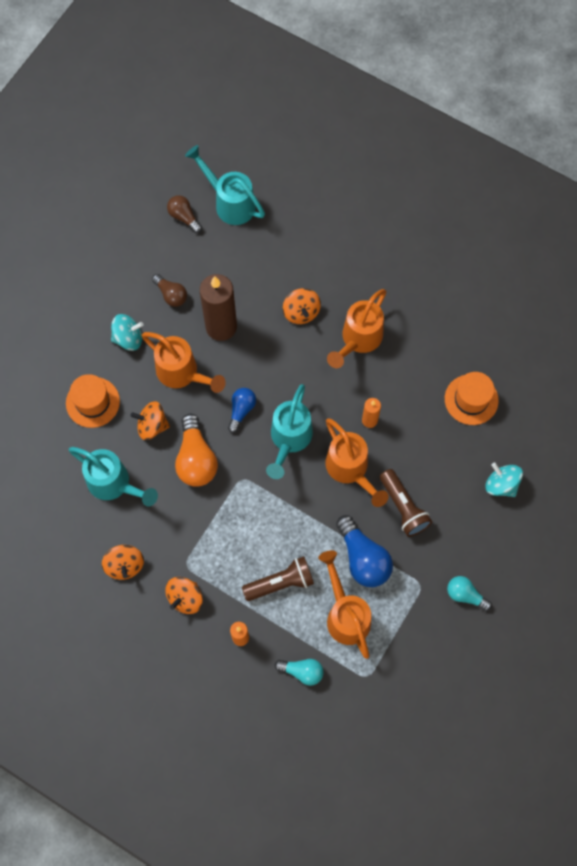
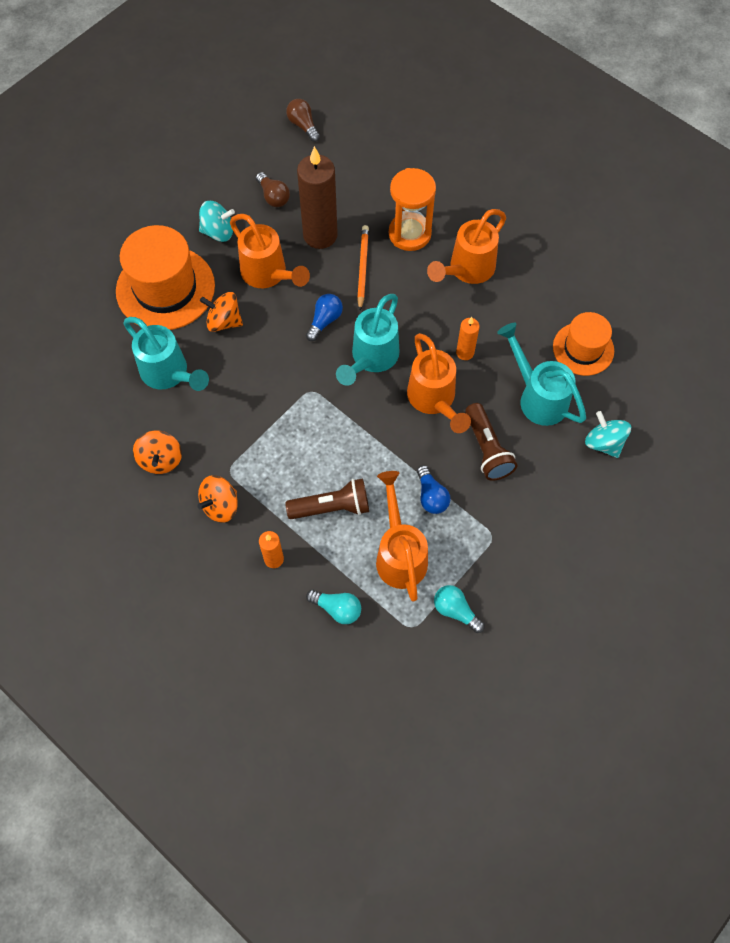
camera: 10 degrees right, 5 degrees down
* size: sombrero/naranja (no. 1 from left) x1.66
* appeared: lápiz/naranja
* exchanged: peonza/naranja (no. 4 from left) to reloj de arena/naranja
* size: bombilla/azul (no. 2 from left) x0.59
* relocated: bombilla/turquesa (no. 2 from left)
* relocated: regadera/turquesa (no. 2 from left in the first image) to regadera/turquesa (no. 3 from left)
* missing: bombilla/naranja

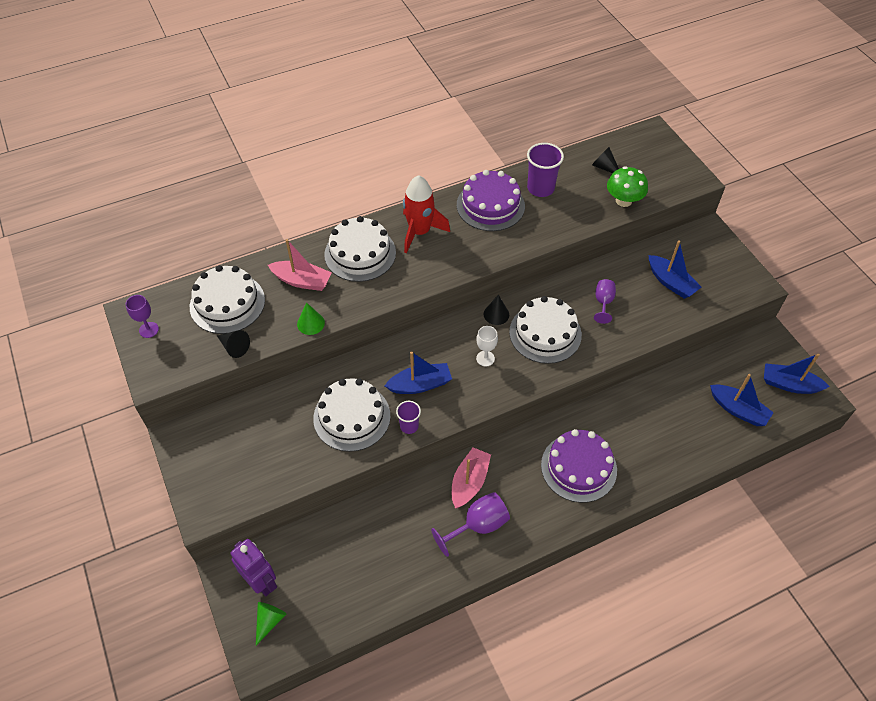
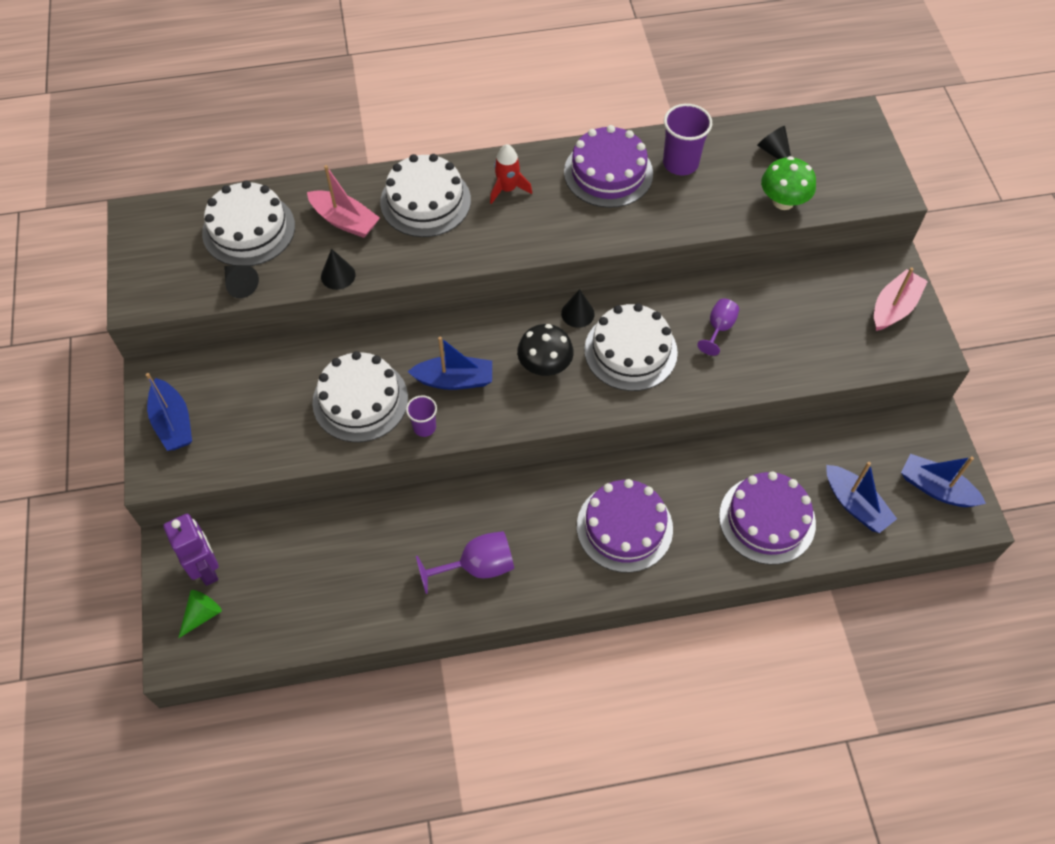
camera: 15 degrees right, 5 degrees up
* relocated: barco/azul (no. 2 from left in the first image) to barco/azul (no. 1 from left)
* colour: cono/verde (no. 2 from left) to cono/negro (no. 2 from left)
* size: cohete/rojo x0.64
* exchanged: copa/blanco to seta/negro
* appeared: tarta/morado (no. 3 from left)
* relocated: barco/rosa (no. 2 from left)
* missing: copa/morado (no. 1 from left)

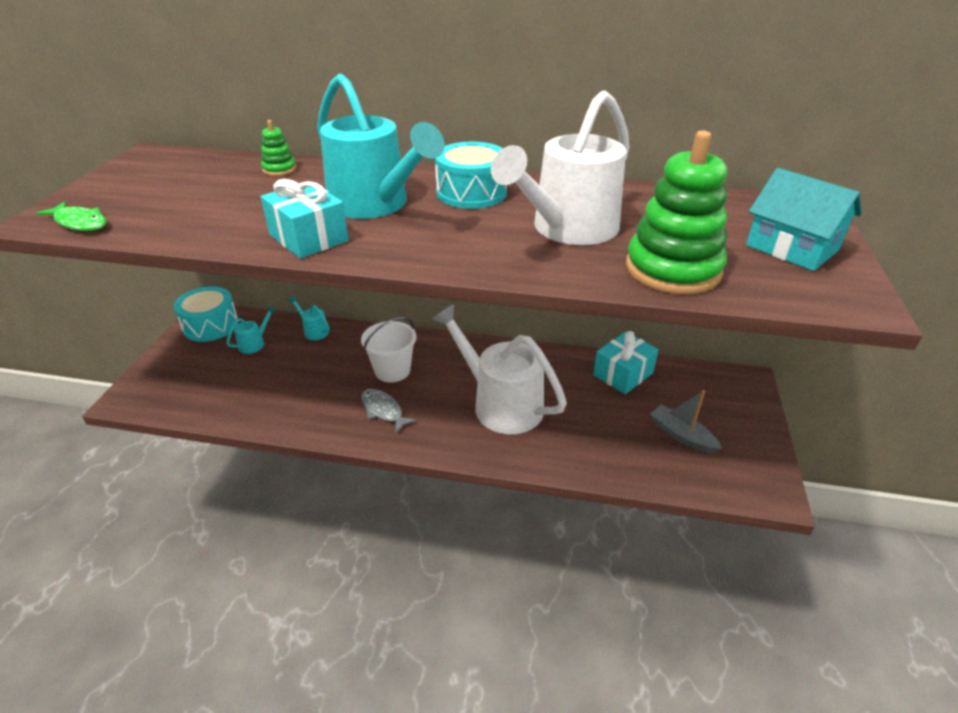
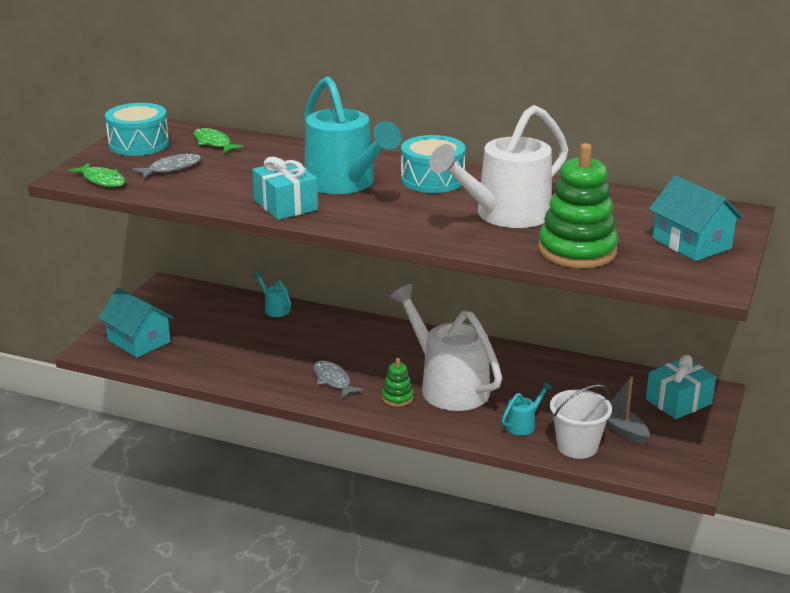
camera: 10 degrees right, 10 degrees down
* appeared: casa/turquesa (no. 1 from left)
* relocated: tambor/turquesa (no. 1 from left)
* appeared: pez/gris (no. 1 from left)
* appeared: pez/verde (no. 2 from left)
* relocated: juguete apilable/verde (no. 1 from left)
* relocated: regadera/turquesa (no. 1 from left in the first image) to regadera/turquesa (no. 3 from left)
* relocated: balde/blanco
* relocated: regalo/turquesa (no. 2 from left)

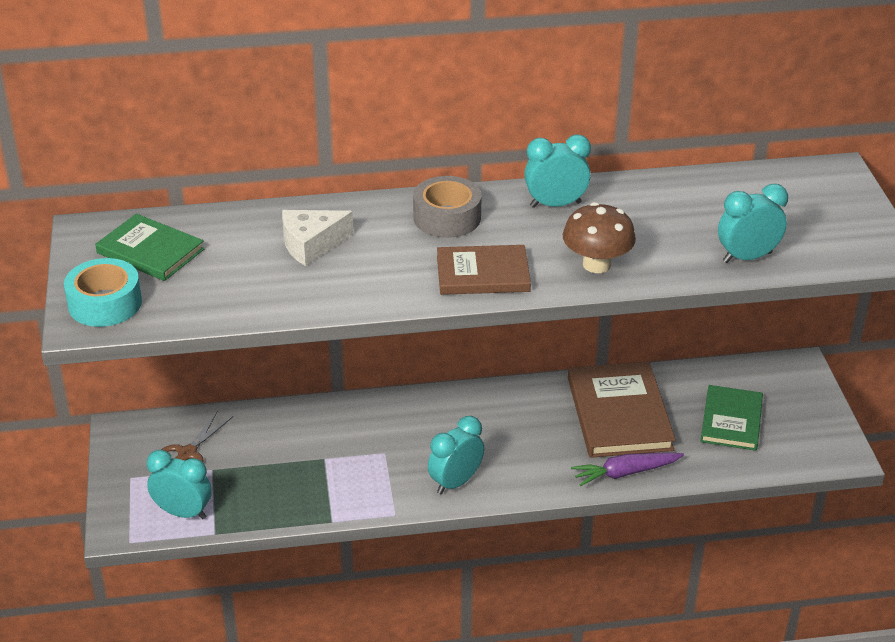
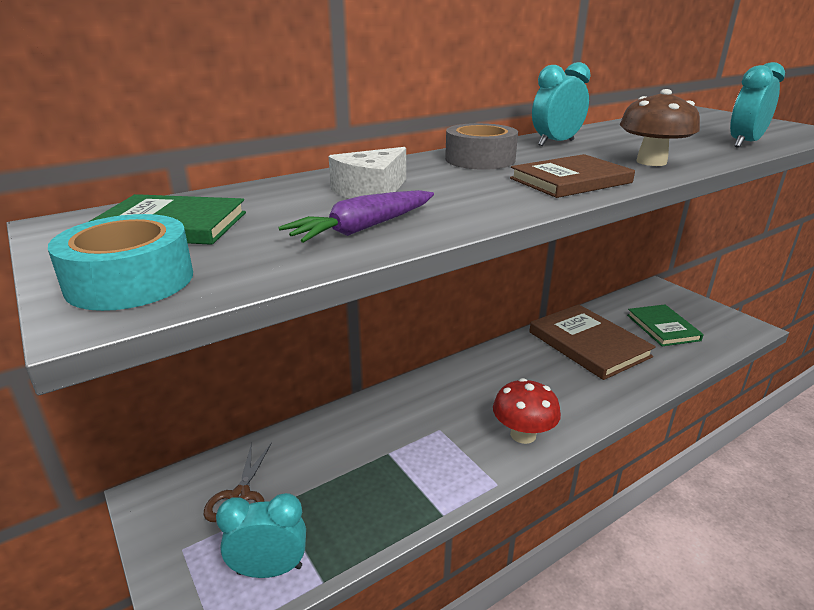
camera: 25 degrees left, 10 degrees down
* relocated: zanahoria/morado
* exchanged: despertador/turquesa (no. 2 from left) to seta/rojo

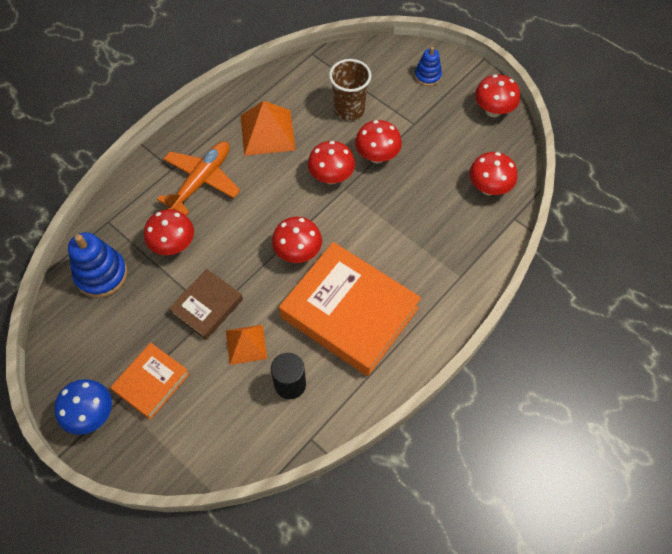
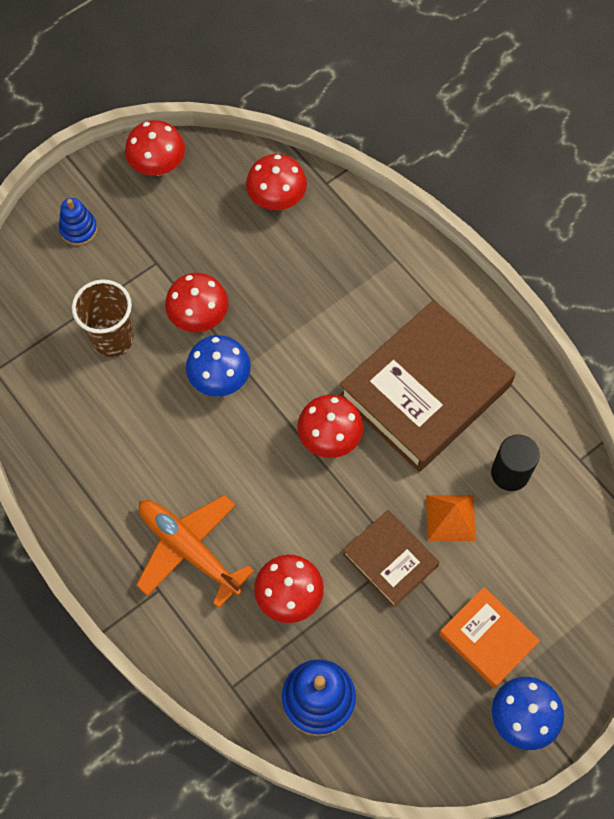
camera: 80 degrees left, 5 degrees up
* colour: seta/rojo (no. 3 from left) to seta/azul (no. 1 from left)
* colour: libro/naranja (no. 2 from left) to libro/marrón (no. 2 from left)
* missing: pirámide/naranja (no. 2 from left)

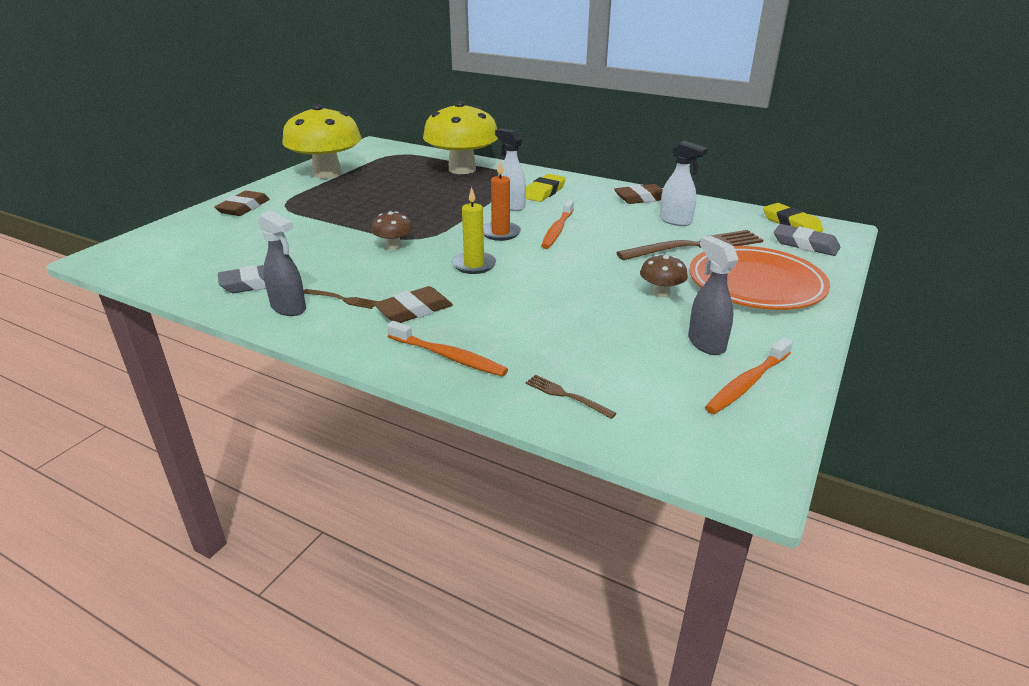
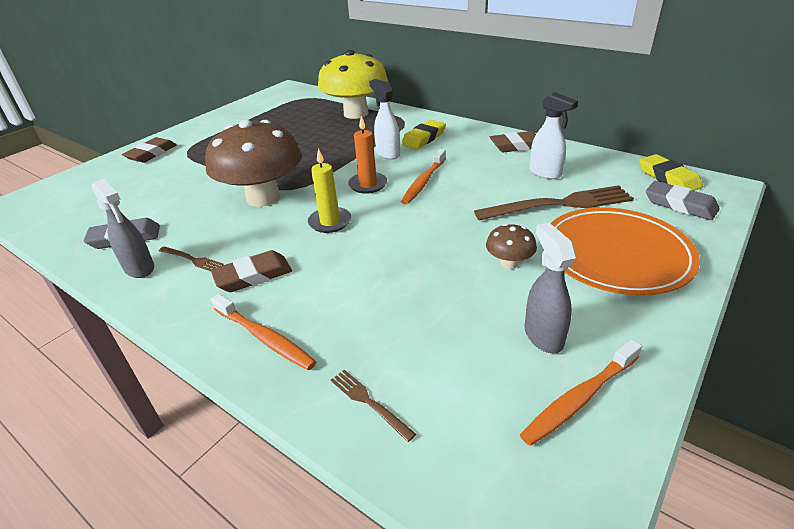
camera: 10 degrees right, 5 degrees up
* size: seta/marrón (no. 1 from left) x2.32
* missing: seta/amarillo (no. 1 from left)

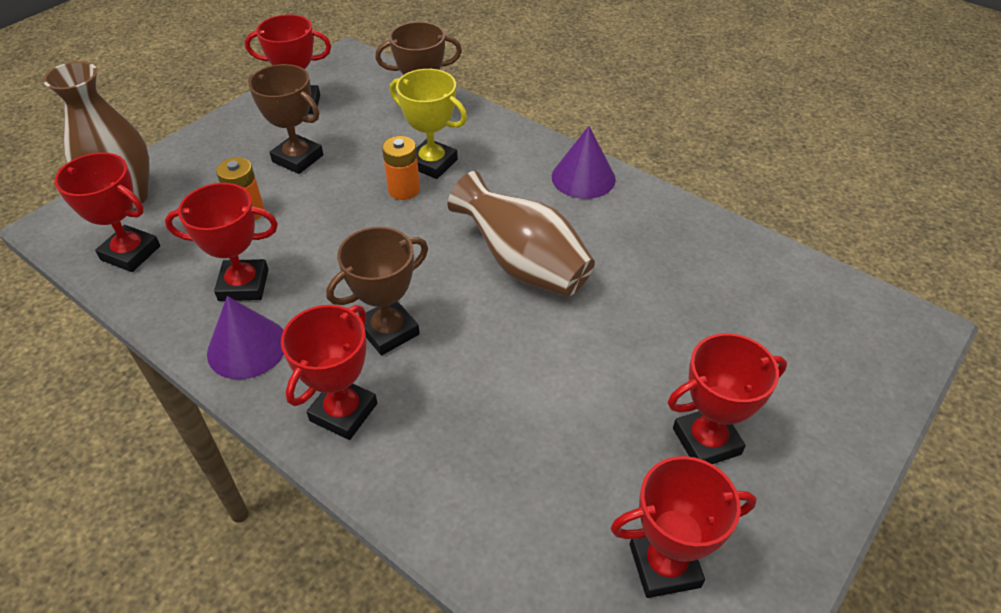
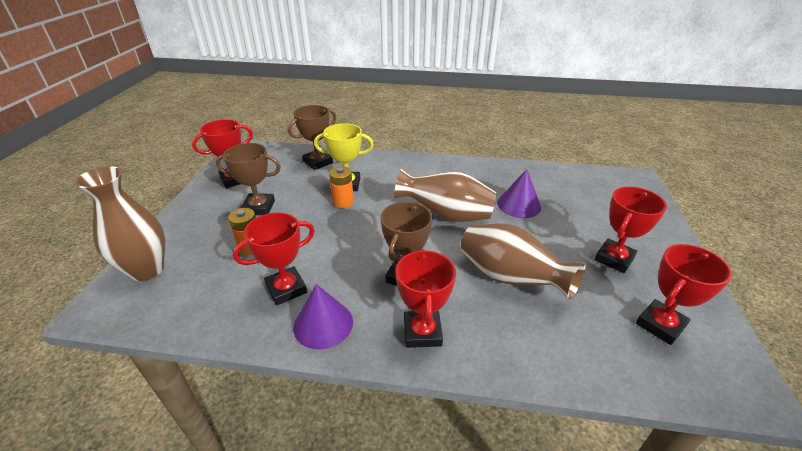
camera: 30 degrees left, 10 degrees down
* appeared: florero/marrón (no. 3 from left)
* relocated: cono/morado (no. 2 from left)
* missing: trofeo/rojo (no. 1 from left)

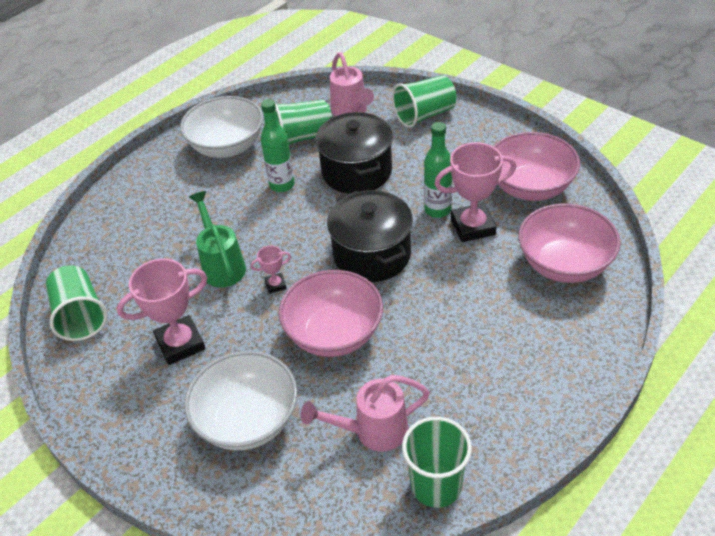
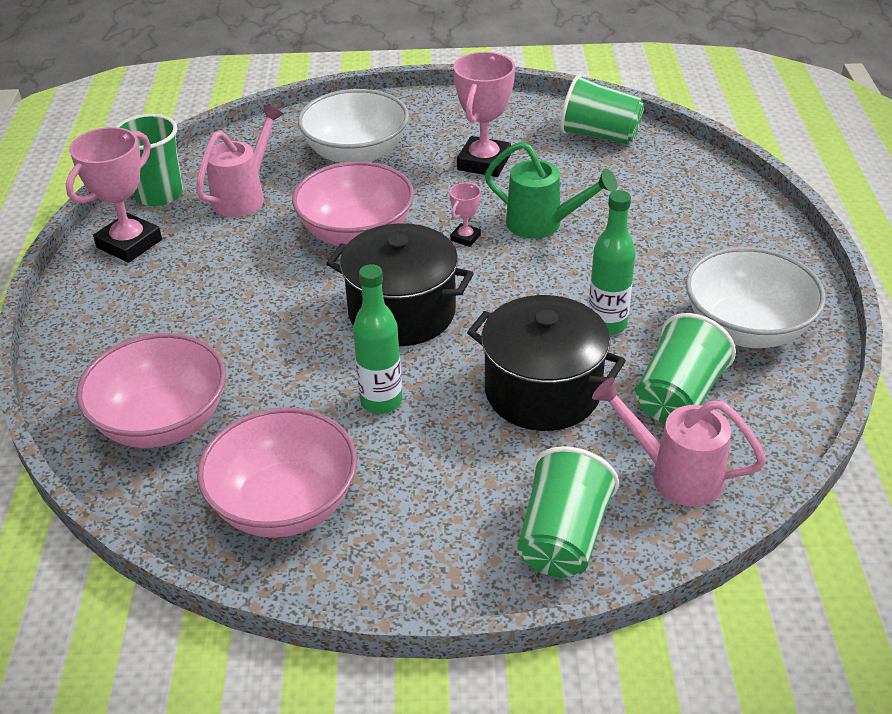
camera: 135 degrees right, 5 degrees down
* relocated: trofeo/rosa (no. 3 from left in the first image) to trofeo/rosa (no. 1 from left)

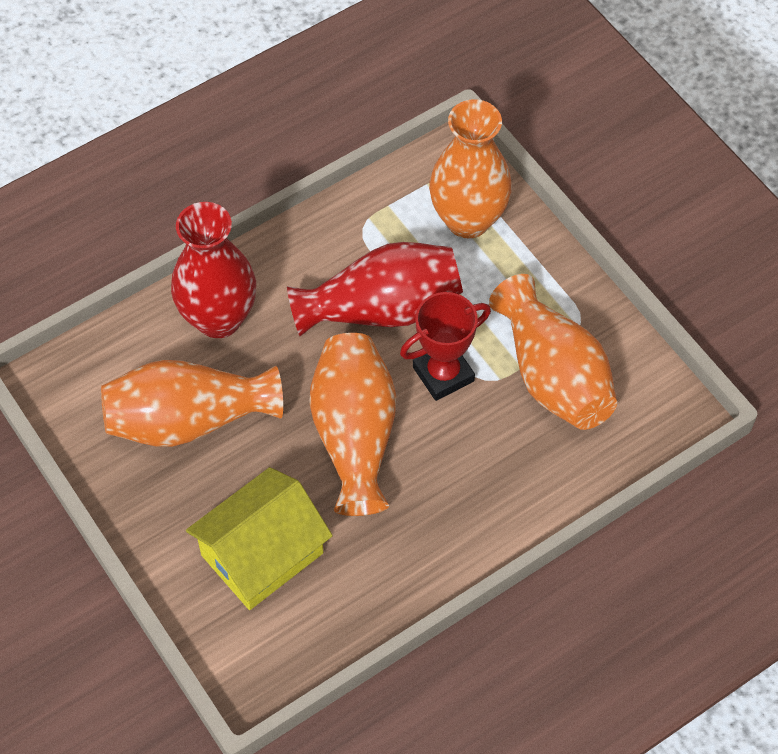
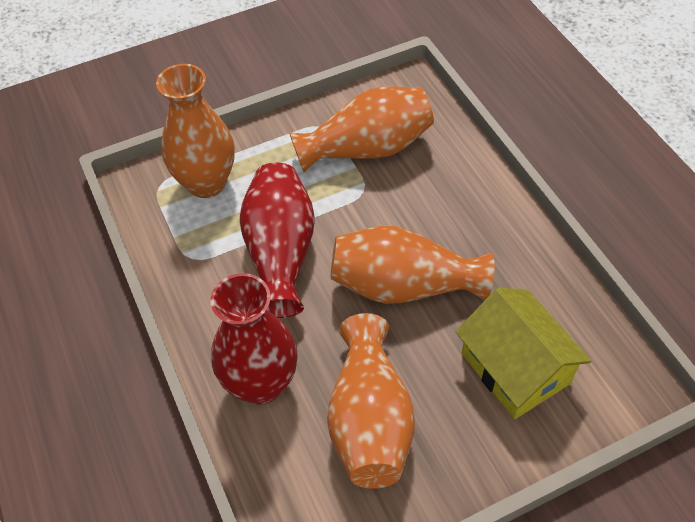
camera: 80 degrees left, 5 degrees down
* missing: trofeo/rojo

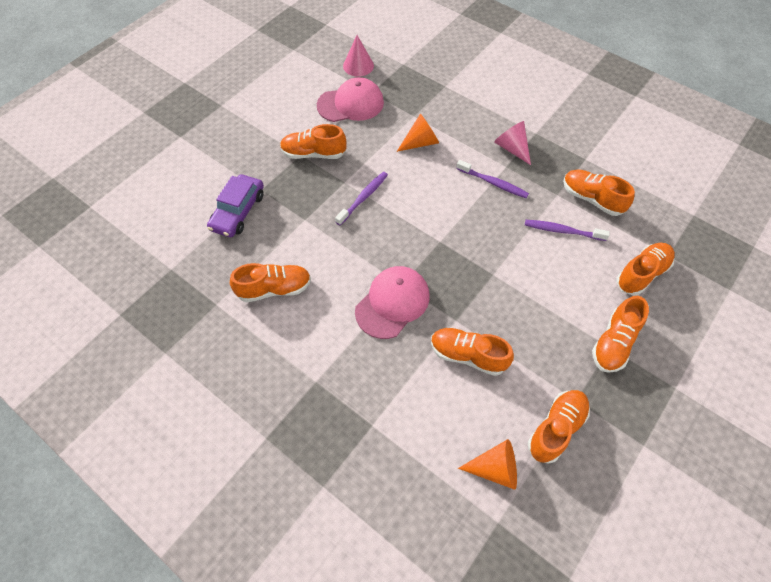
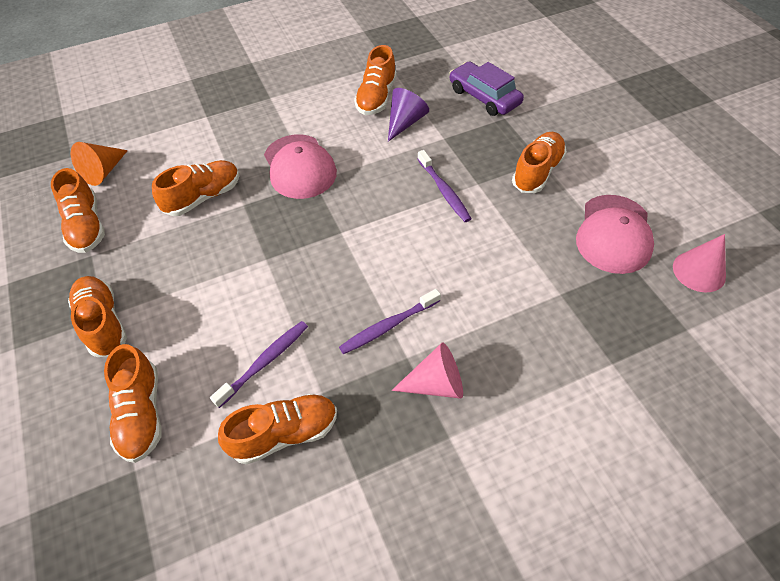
camera: 120 degrees right, 5 degrees down
* appeared: cono/morado
* missing: cono/naranja (no. 1 from left)

